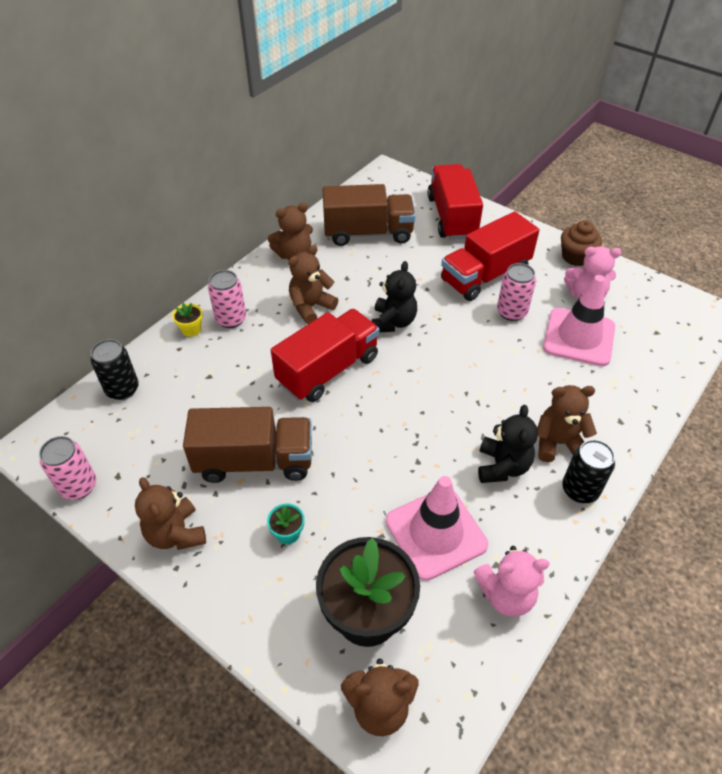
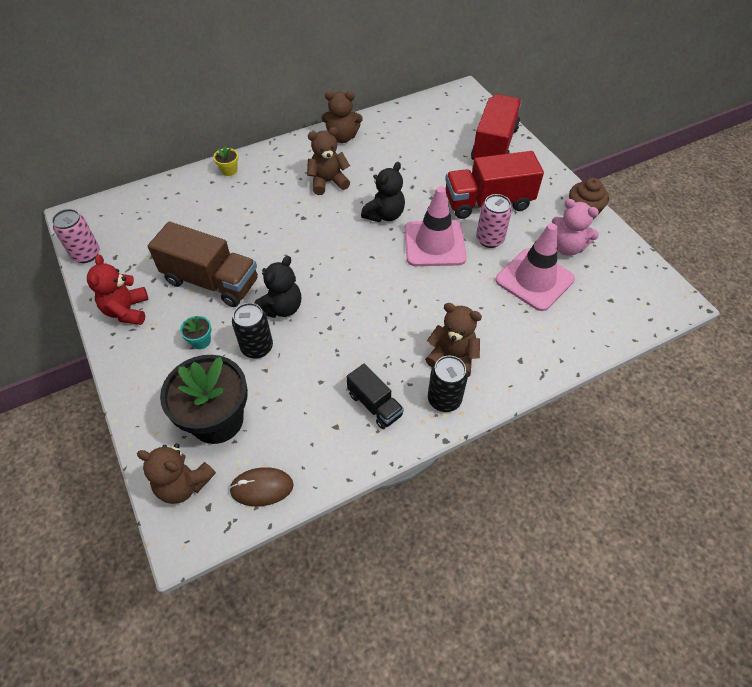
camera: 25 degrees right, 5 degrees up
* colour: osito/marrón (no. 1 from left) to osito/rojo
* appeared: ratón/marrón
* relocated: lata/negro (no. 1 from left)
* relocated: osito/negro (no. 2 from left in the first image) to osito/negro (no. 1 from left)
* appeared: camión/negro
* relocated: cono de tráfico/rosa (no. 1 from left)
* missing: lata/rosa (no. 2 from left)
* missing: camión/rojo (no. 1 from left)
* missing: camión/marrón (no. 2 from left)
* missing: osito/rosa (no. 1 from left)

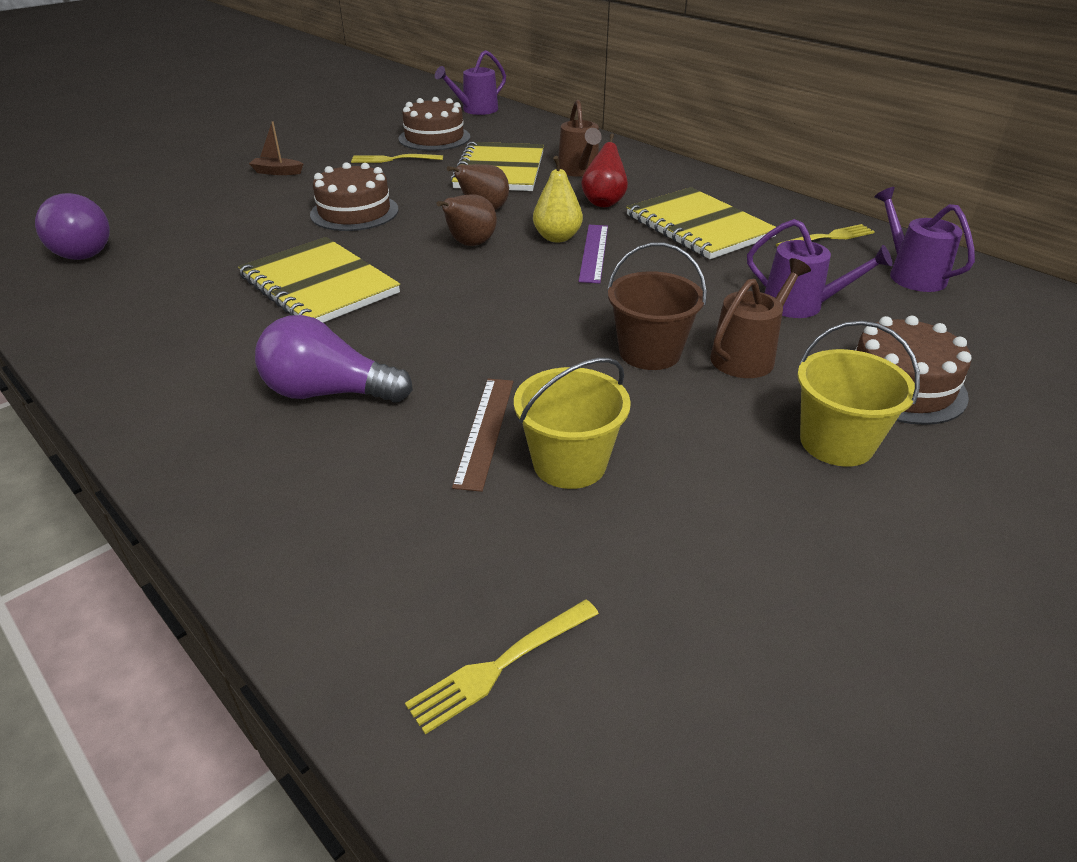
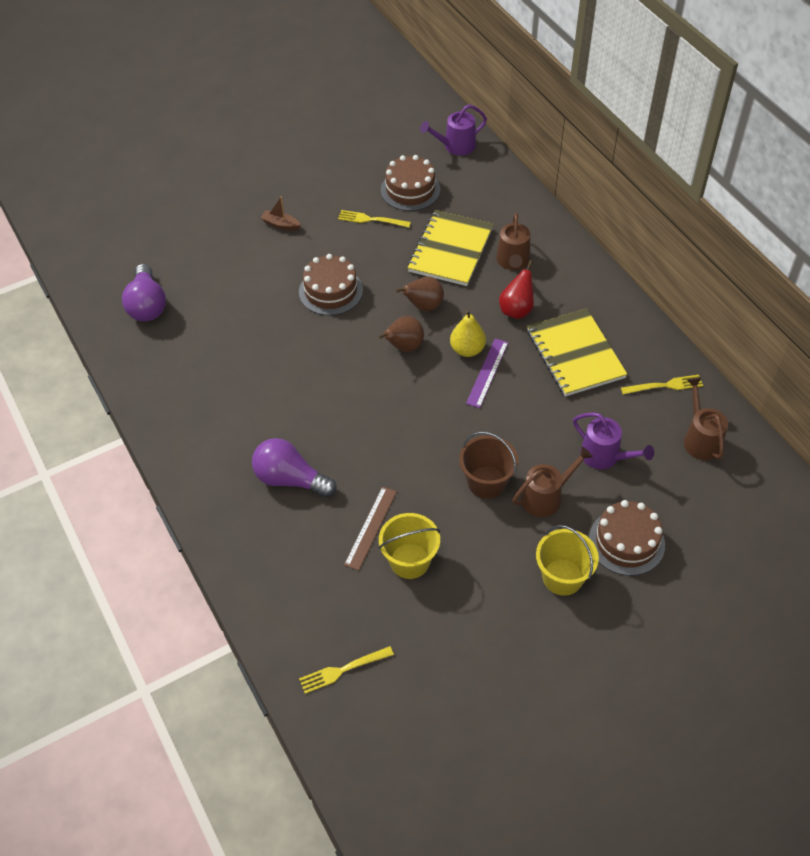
camera: 15 degrees right, 15 degrees up
* colour: regadera/morado (no. 3 from left) to regadera/marrón (no. 3 from left)
* missing: cuaderno/amarillo (no. 1 from left)

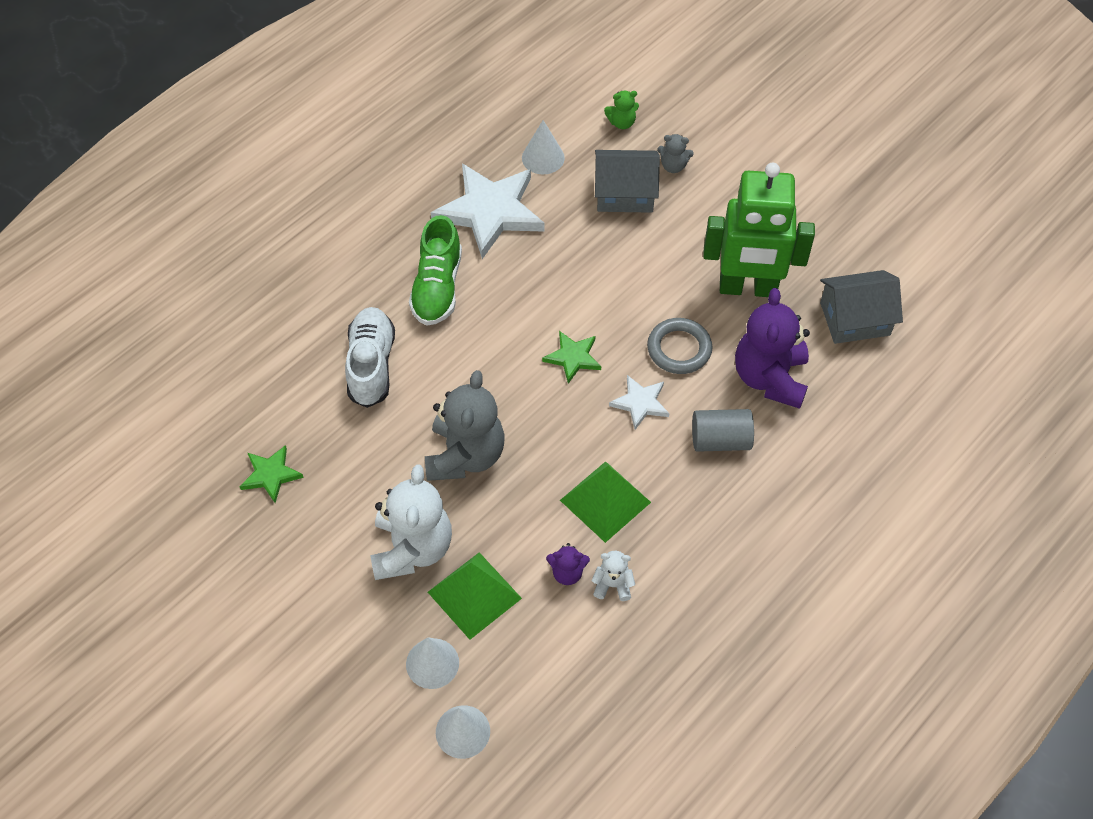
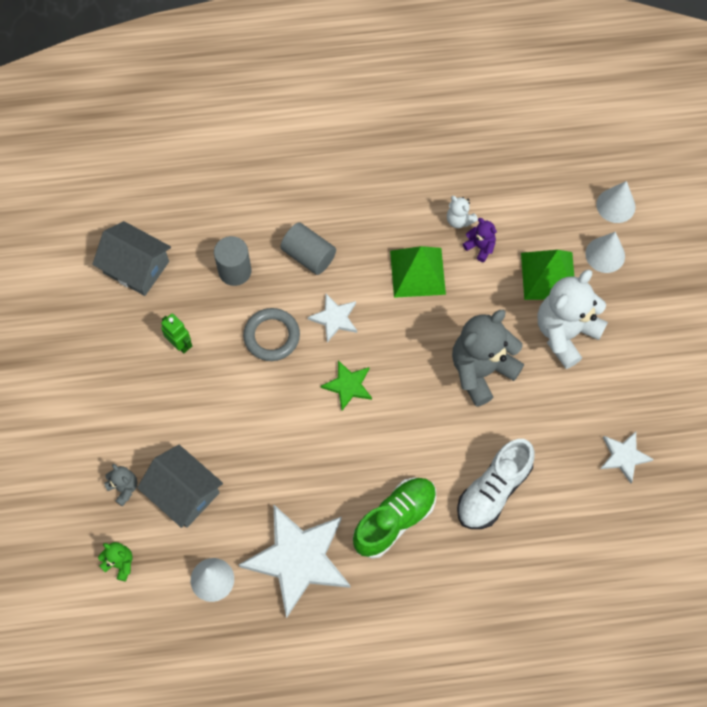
camera: 140 degrees left, 10 degrees up
* size: robot/verde x0.41
* exchanged: osito/morado (no. 2 from left) to cilindro/gris (no. 1 from left)
* colour: estrella/verde (no. 1 from left) to estrella/blanco (no. 3 from left)

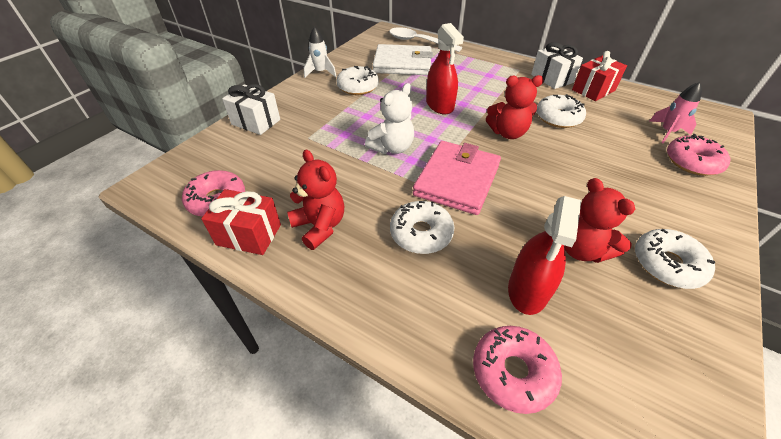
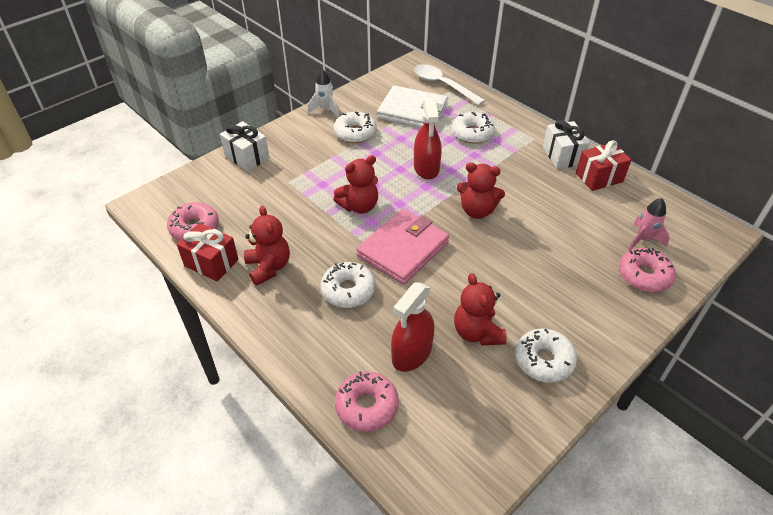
camera: 15 degrees right, 0 degrees up
* colour: osito/blanco to osito/rojo (no. 2 from left)
* relocated: rosquilla/blanco (no. 3 from left)

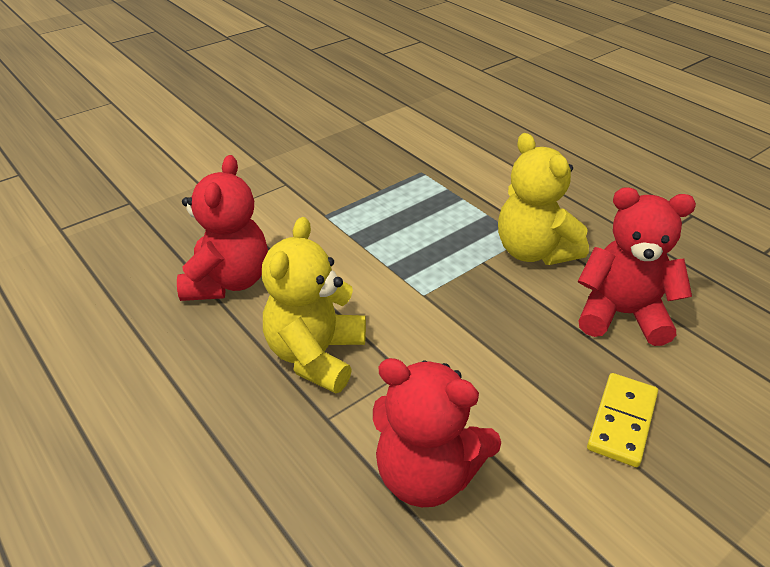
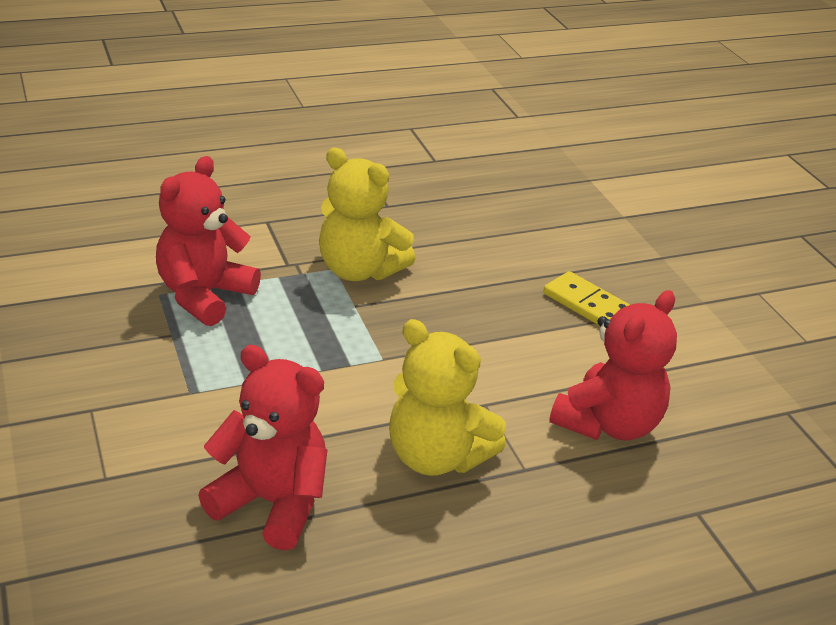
camera: 75 degrees left, 5 degrees down
* relocated: osito/rojo (no. 3 from left in the first image) to osito/rojo (no. 1 from left)
* spun: osito/amarillo (no. 2 from left in the first image) 45 degrees clockwise

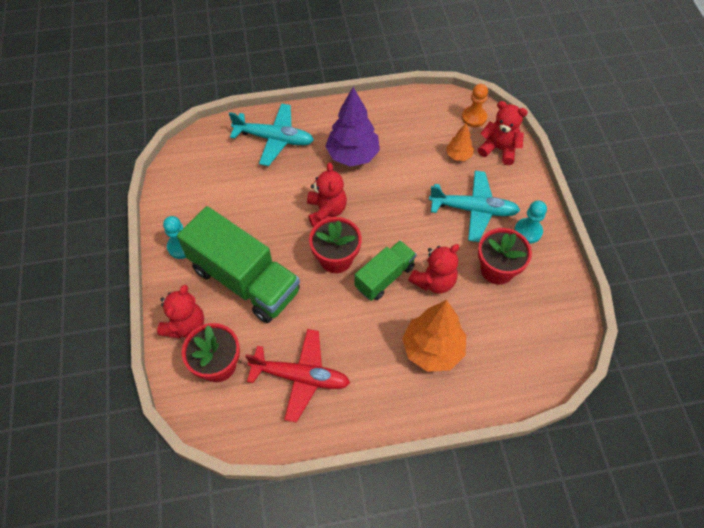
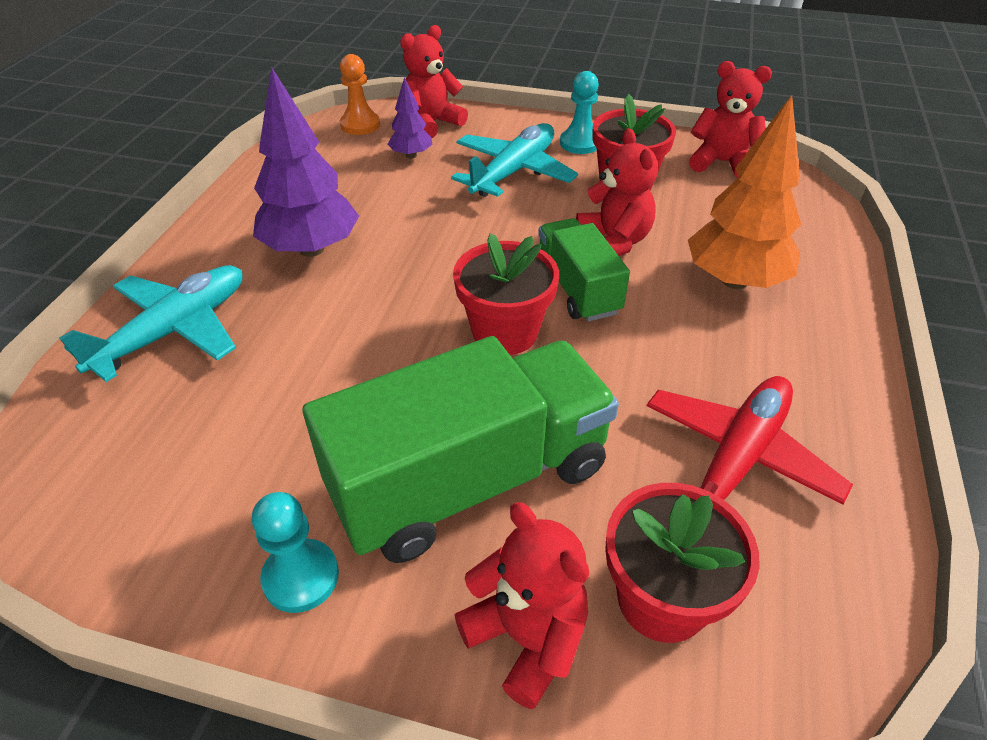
camera: 65 degrees left, 15 degrees down
* colour: árbol/naranja (no. 2 from left) to árbol/morado (no. 2 from left)
* relocated: osito/rojo (no. 2 from left in the first image) to osito/rojo (no. 4 from left)

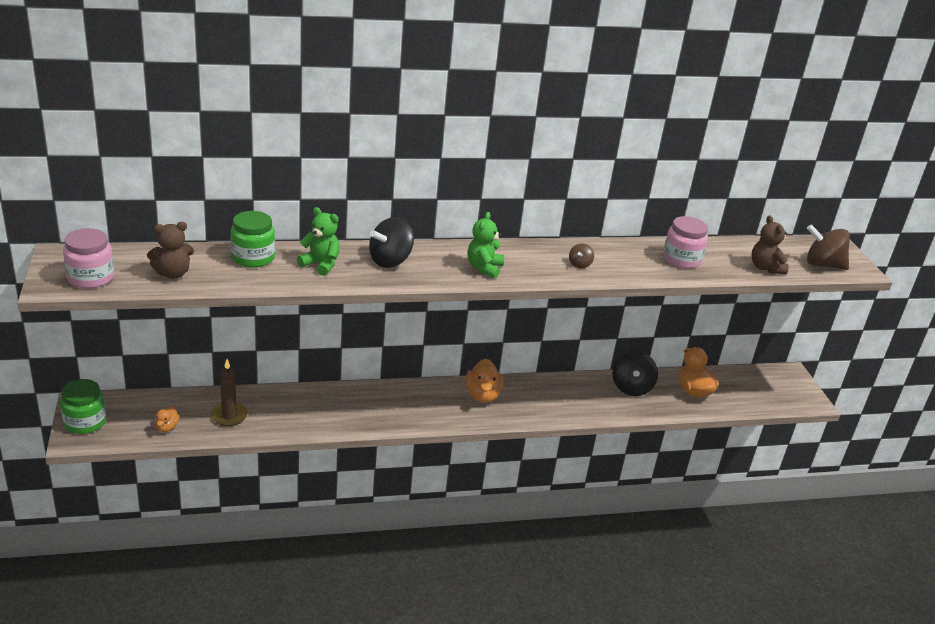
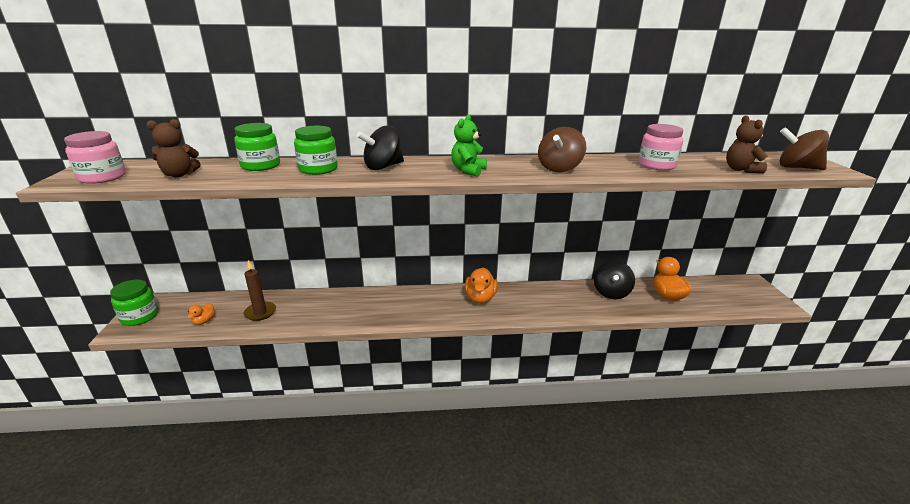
camera: 10 degrees right, 5 degrees down
* exchanged: osito/verde (no. 1 from left) to tarro/verde (no. 3 from left)
* size: peonza/marrón (no. 1 from left) x2.00

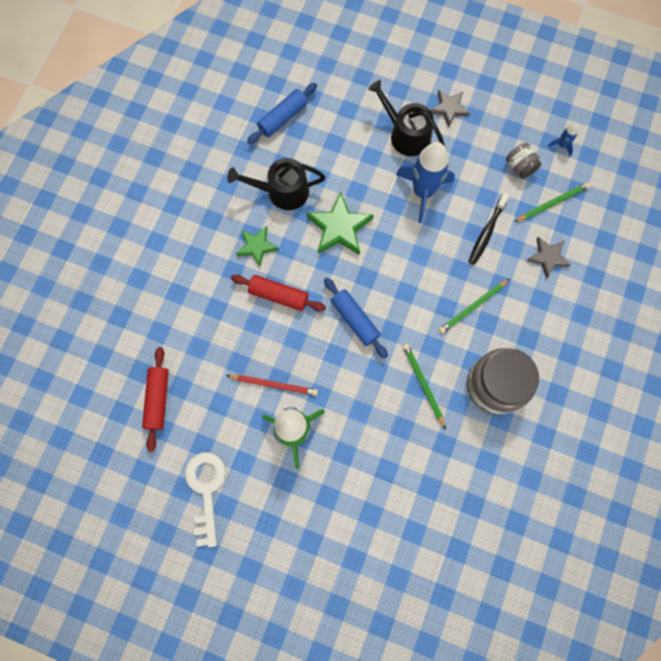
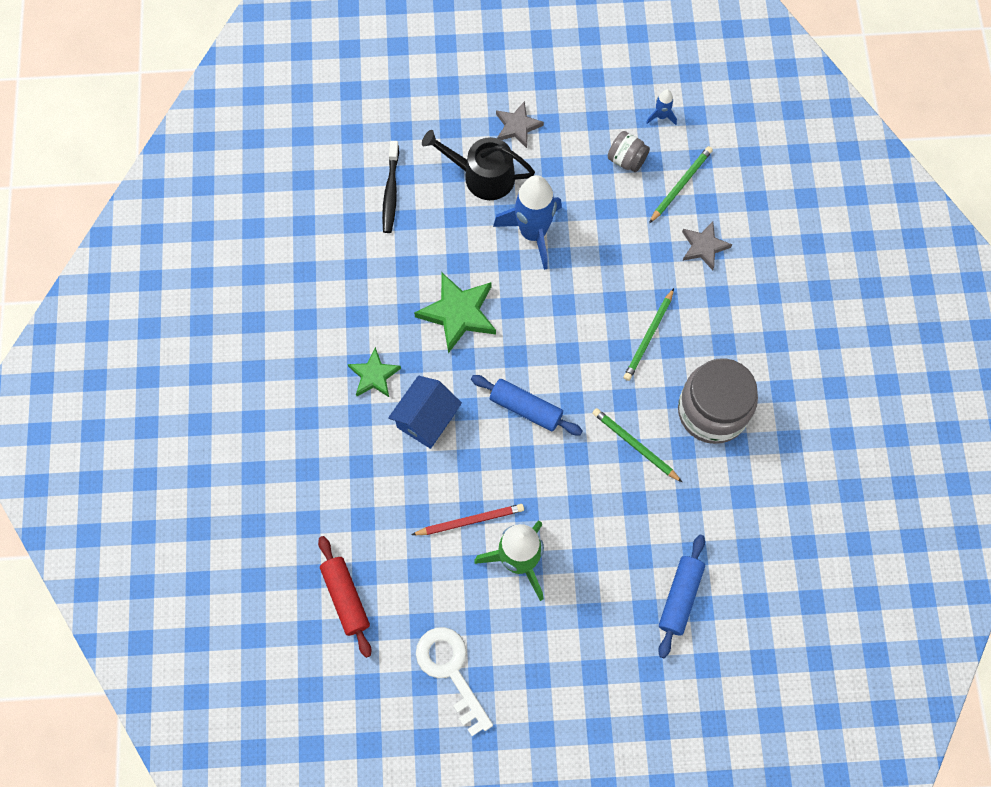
camera: 25 degrees left, 5 degrees down
* relocated: cepillo de dientes/negro
* exchanged: rodillo/rojo (no. 2 from left) to casa/azul
* relocated: rodillo/azul (no. 1 from left in the first image) to rodillo/azul (no. 2 from left)
* missing: regadera/negro (no. 1 from left)

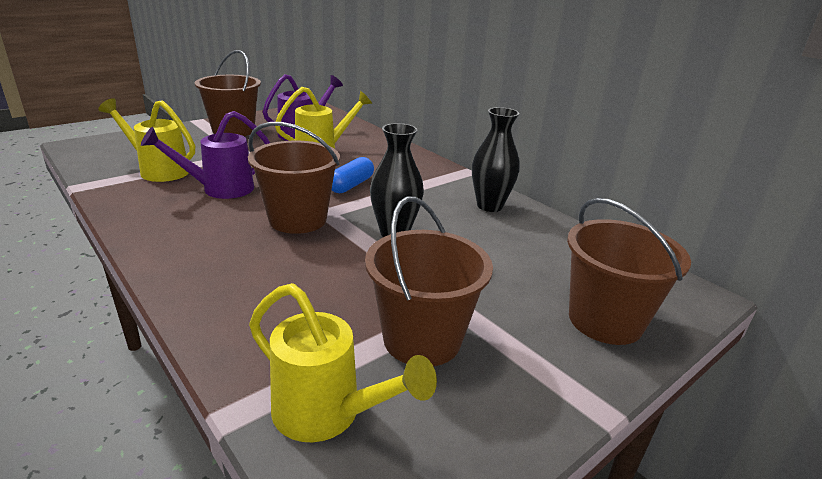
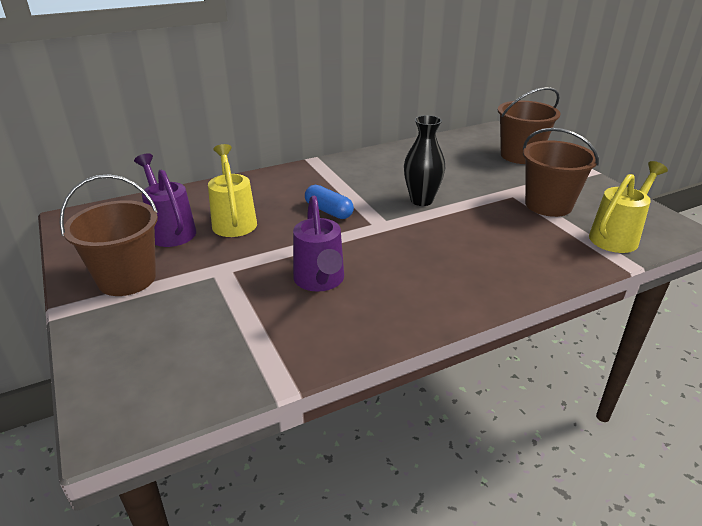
camera: 75 degrees left, 5 degrees up
* missing: regadera/amarillo (no. 1 from left)
* missing: balde/marrón (no. 2 from left)
* missing: florero/negro (no. 2 from left)

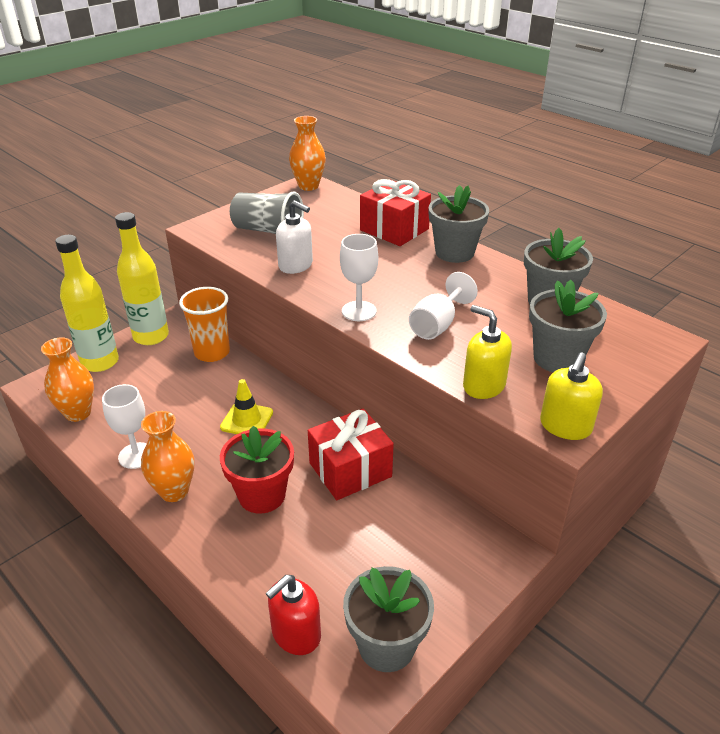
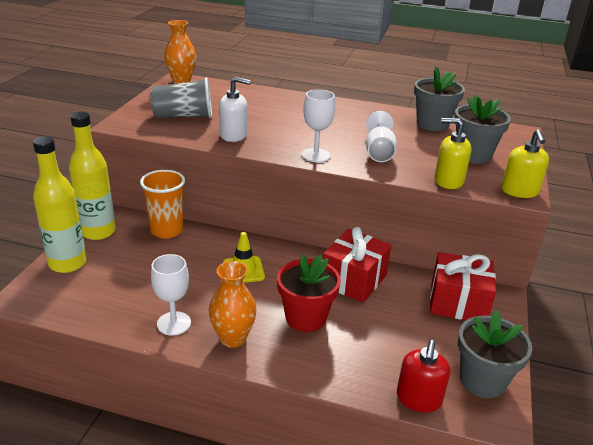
camera: 30 degrees left, 5 degrees down
* relocated: regalo/rojo (no. 2 from left)
* missing: florero/naranja (no. 1 from left)
* missing: maceta/gris (no. 2 from left)

